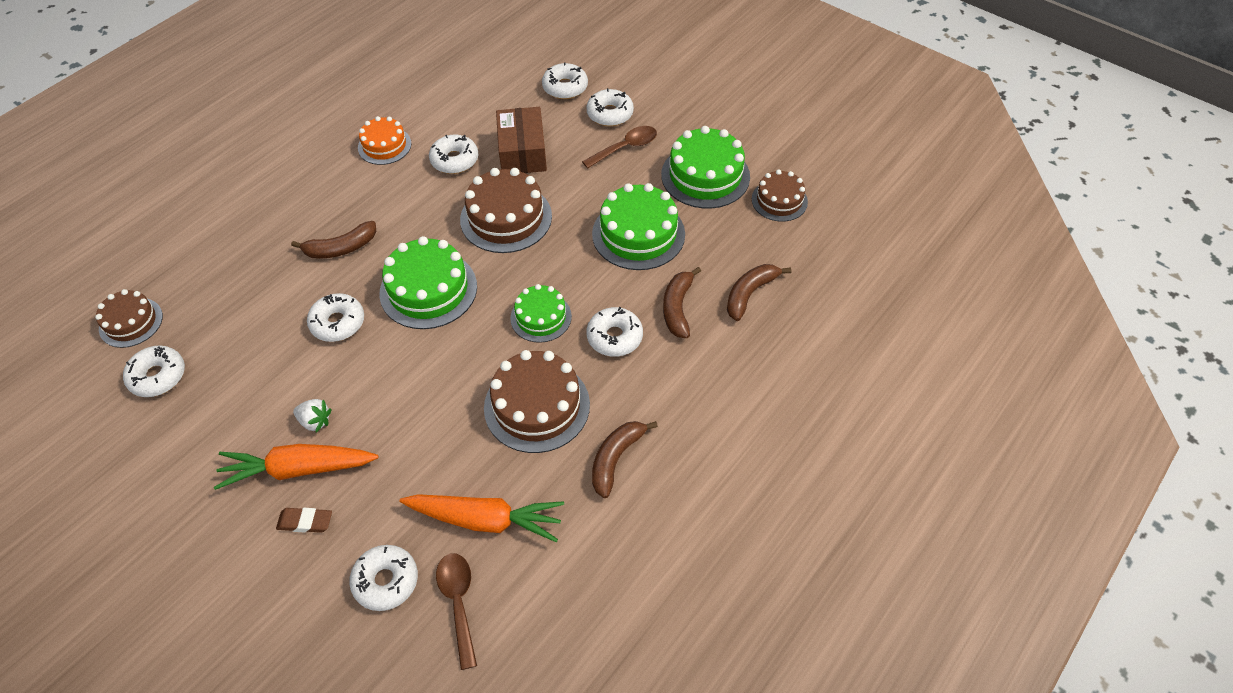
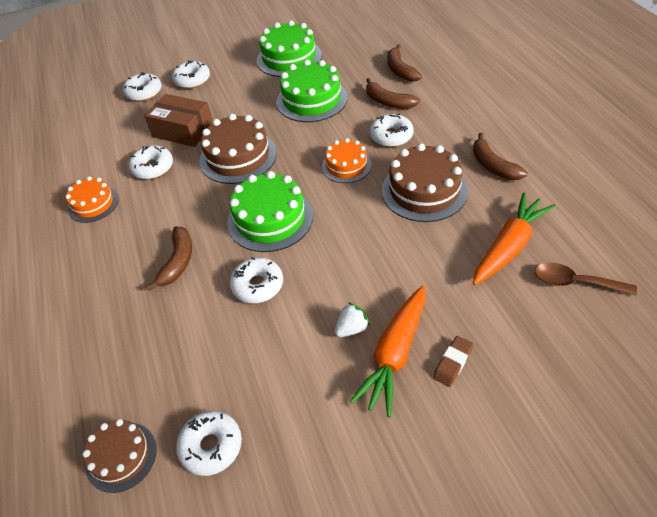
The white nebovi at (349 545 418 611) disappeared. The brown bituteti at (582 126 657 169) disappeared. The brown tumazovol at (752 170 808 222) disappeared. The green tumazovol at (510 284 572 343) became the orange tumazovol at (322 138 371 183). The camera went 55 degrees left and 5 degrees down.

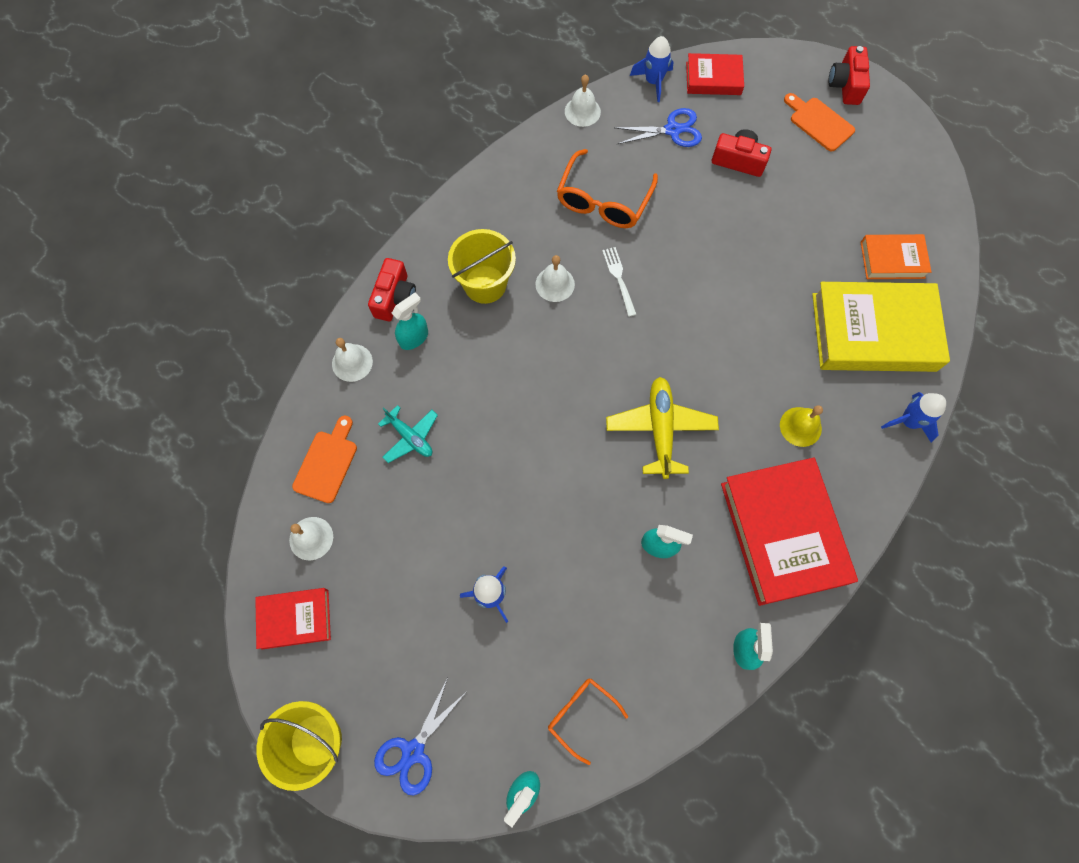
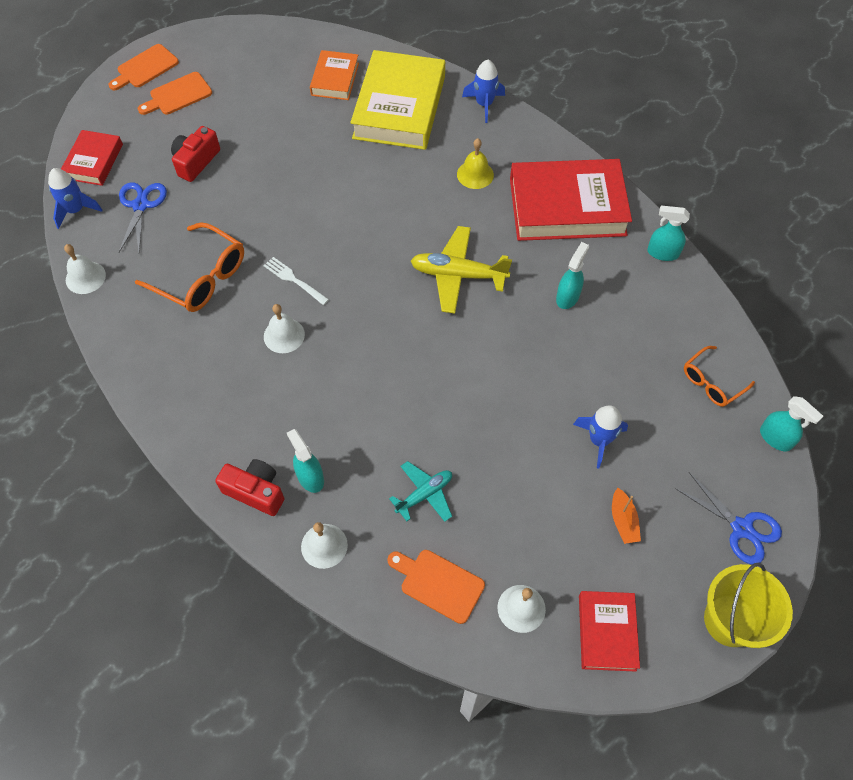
The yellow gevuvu at (448 229 516 304) disappeared. The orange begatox at (612 488 641 544) appeared. The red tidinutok at (828 46 870 105) was replaced by the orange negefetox at (109 44 179 91). The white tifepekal at (602 247 636 317) turned 45 degrees clockwise. The camera went 80 degrees left and 10 degrees down.

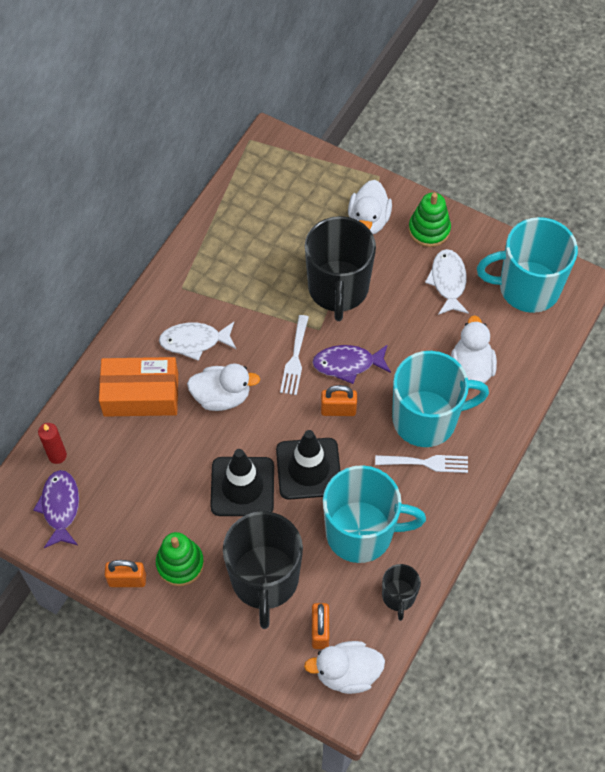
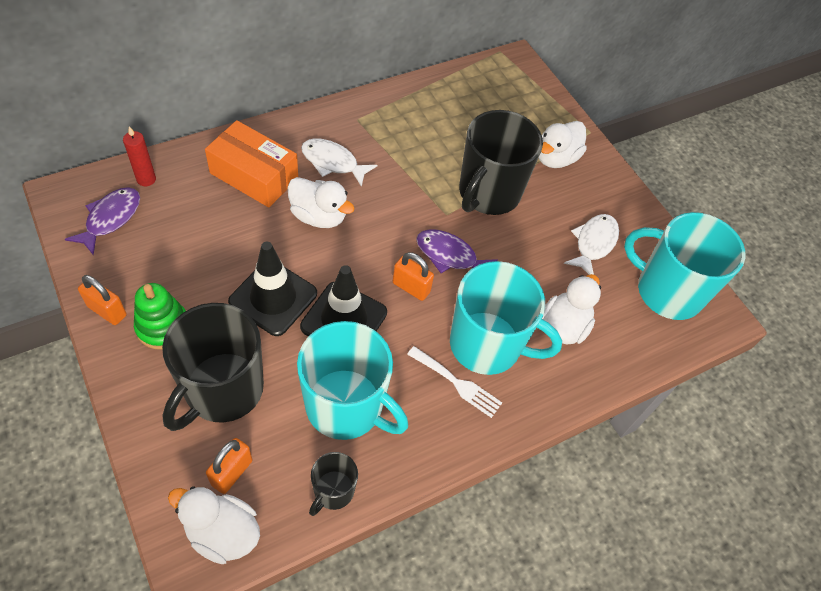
The white tifepekal at (280 315 309 395) disappeared. The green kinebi at (408 193 451 247) disappeared. The camera went 25 degrees right and 5 degrees down.

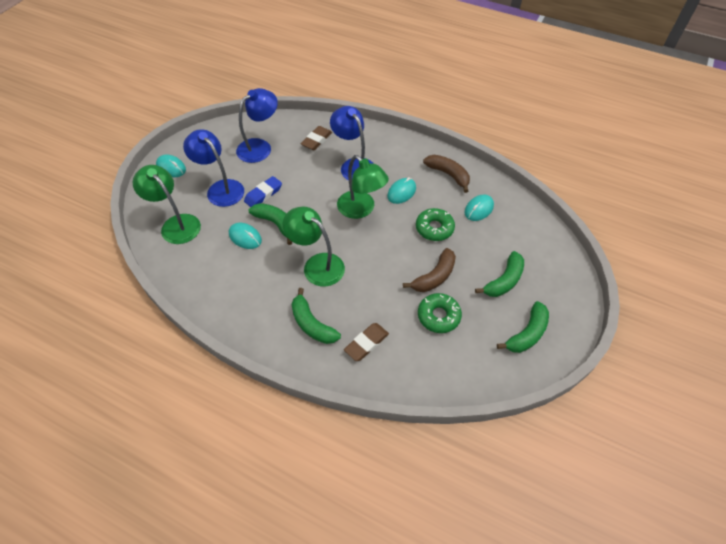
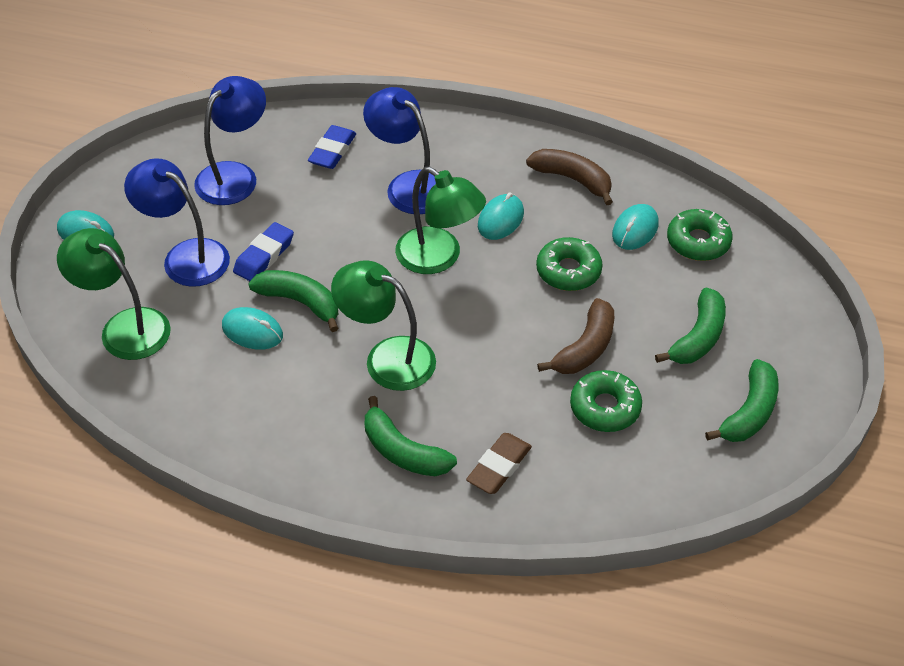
The green nebovi at (667 209 733 261) appeared. The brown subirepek at (301 126 332 150) became the blue subirepek at (308 125 356 169). The camera went 10 degrees left and 5 degrees down.

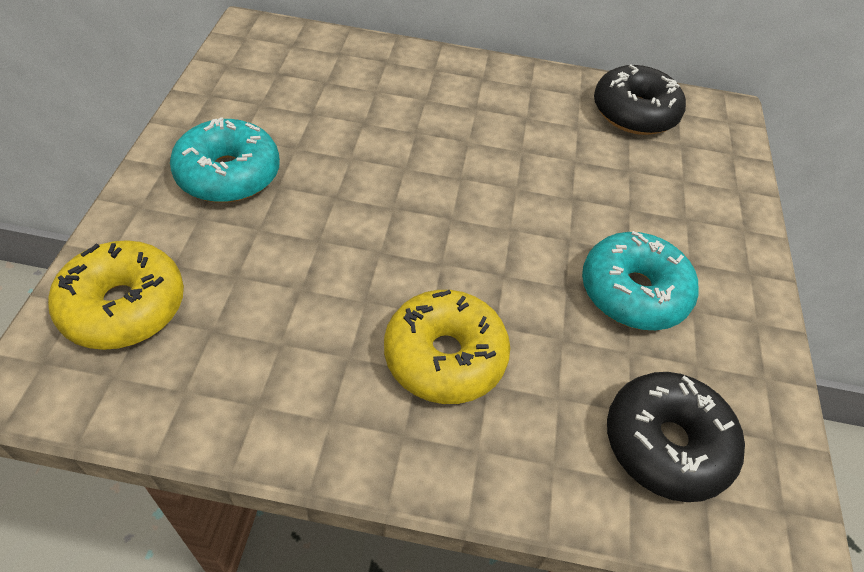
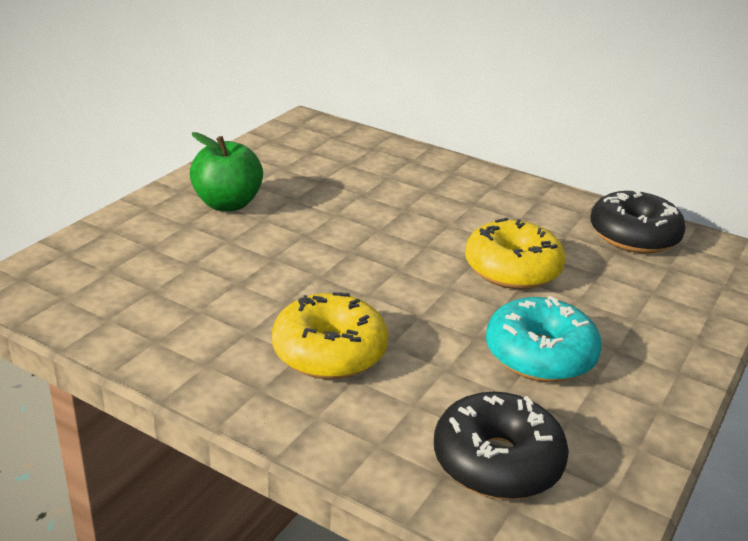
The yellow nebovi moved from (48 240 184 350) to (465 217 566 289). The turquoise nebovi at (170 117 280 203) was replaced by the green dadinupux at (190 132 263 211). The camera went 25 degrees right and 20 degrees down.

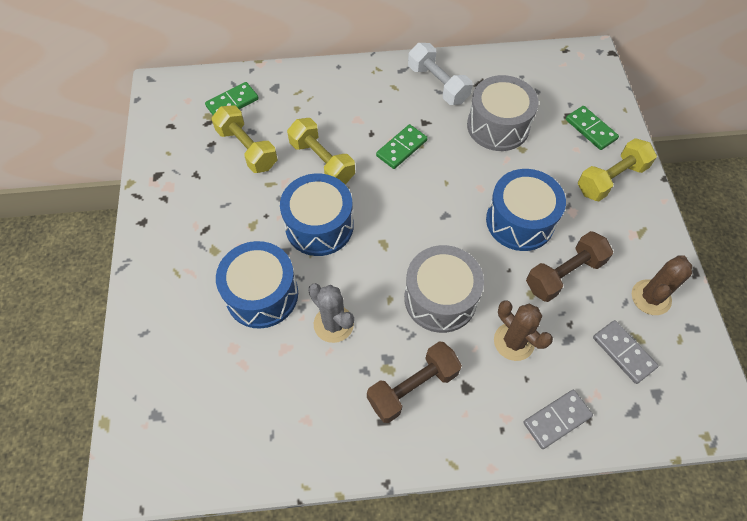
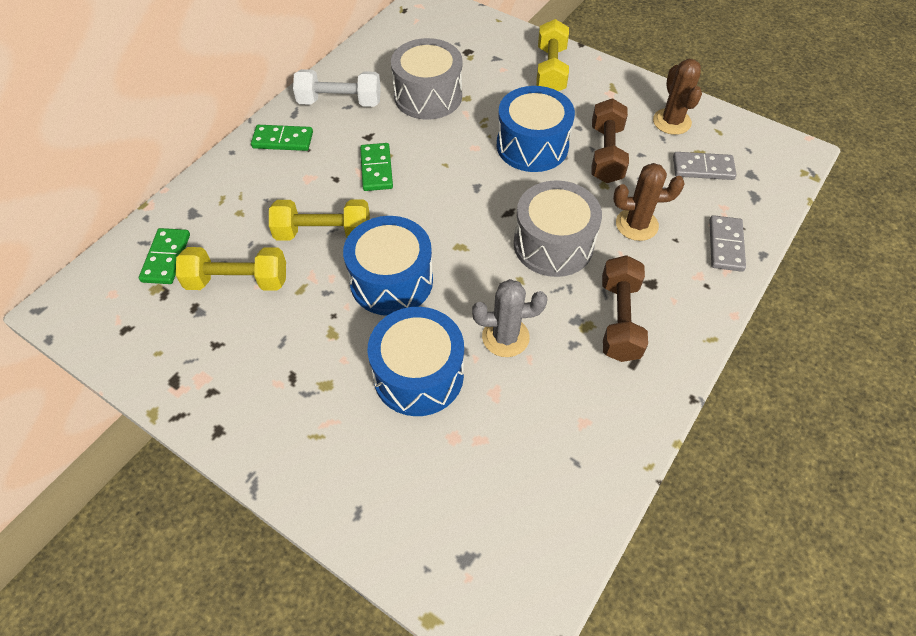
The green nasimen moved from (566 106 619 150) to (251 125 313 151). The camera went 50 degrees left and 5 degrees down.

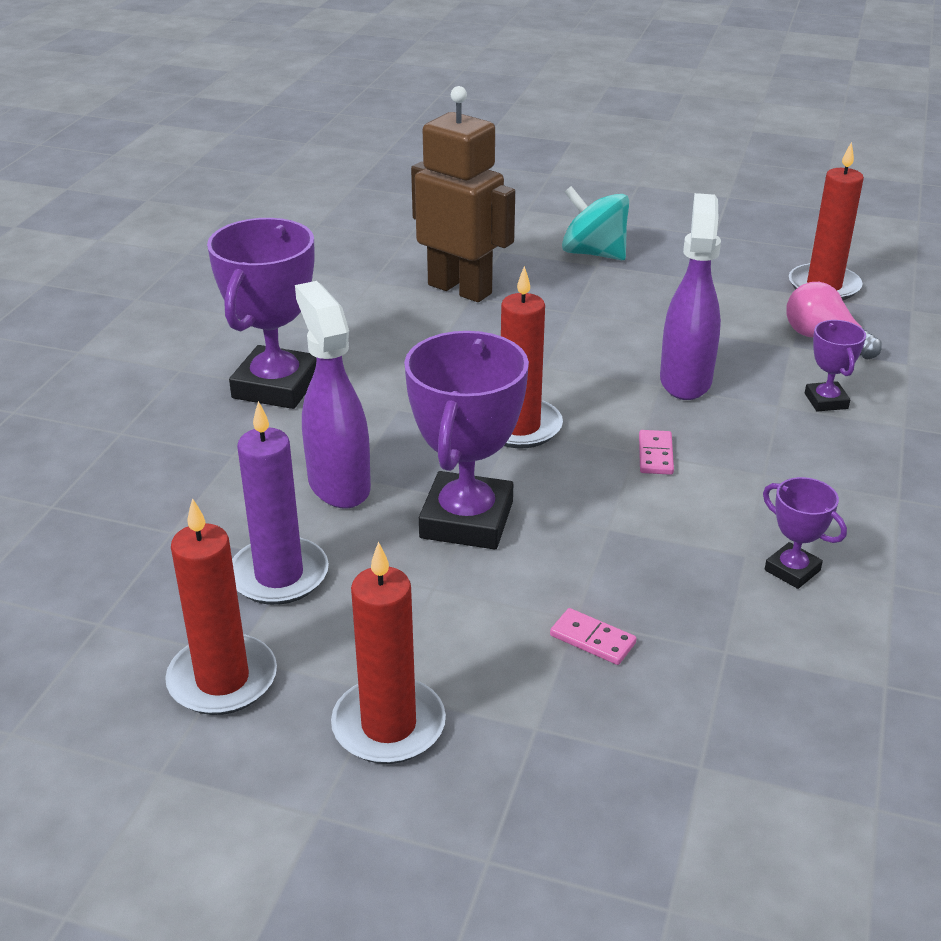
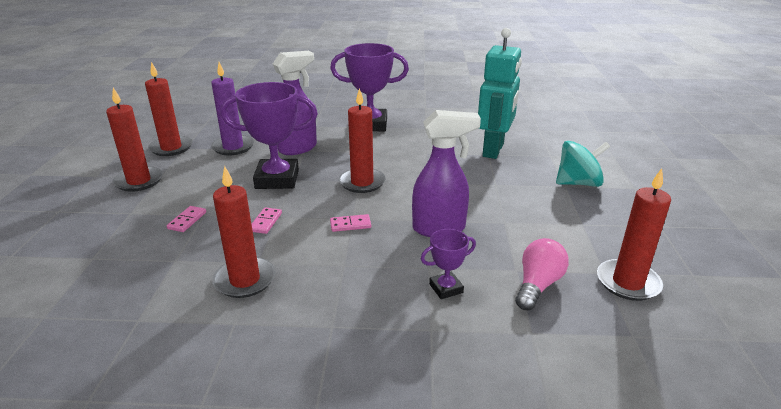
The pink nasimen at (252 207 282 234) appeared. The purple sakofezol at (763 477 847 589) was replaced by the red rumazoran at (212 166 276 298). The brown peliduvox at (411 86 515 302) became the turquoise peliduvox at (478 28 522 159). The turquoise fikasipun at (562 186 629 260) turned 60 degrees clockwise. The camera went 75 degrees right and 5 degrees down.

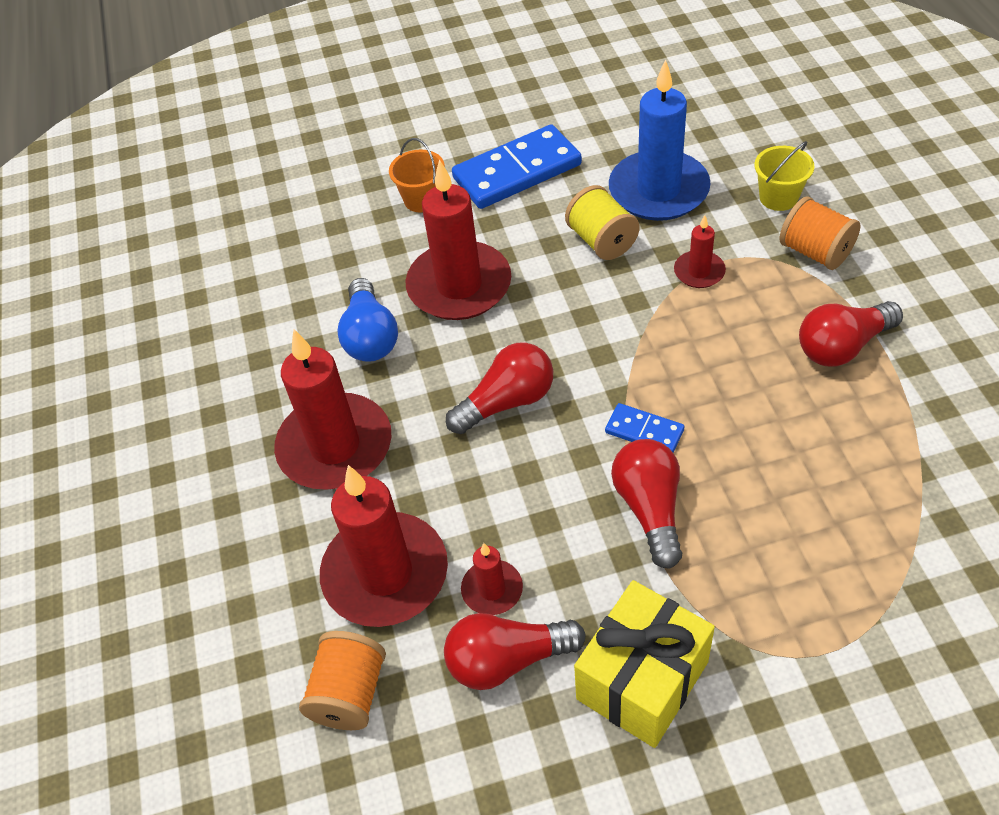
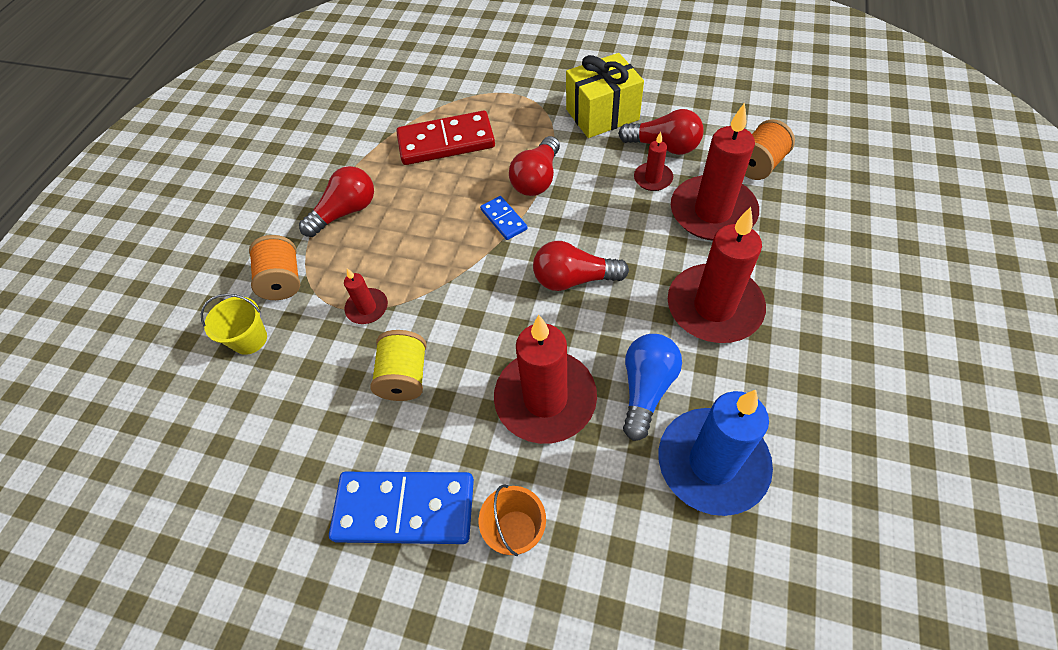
The red nasimen at (396 111 495 165) appeared. The blue rumazoran moved from (609 59 711 221) to (659 390 773 516). The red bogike at (799 301 903 367) turned 45 degrees counterclockwise. The camera went 150 degrees left and 5 degrees up.

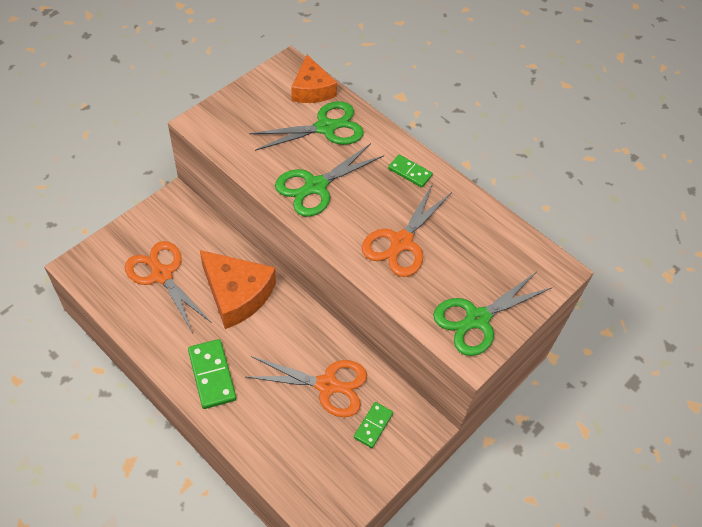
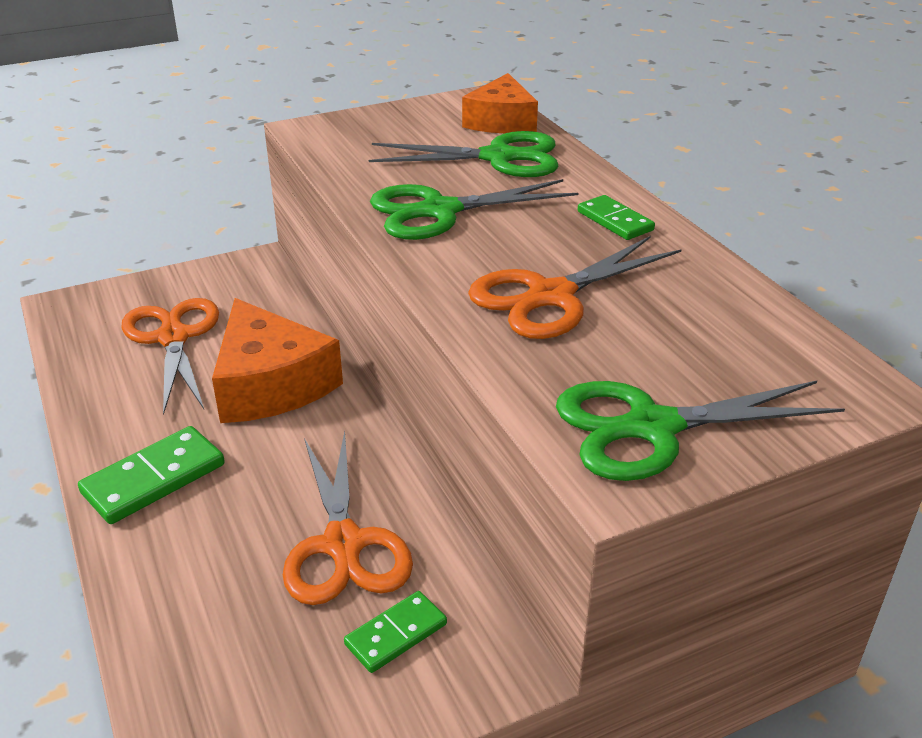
The green nasimen at (188 339 236 409) turned 45 degrees clockwise. The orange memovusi at (246 356 367 417) turned 45 degrees clockwise. The camera went 25 degrees right and 20 degrees down.

